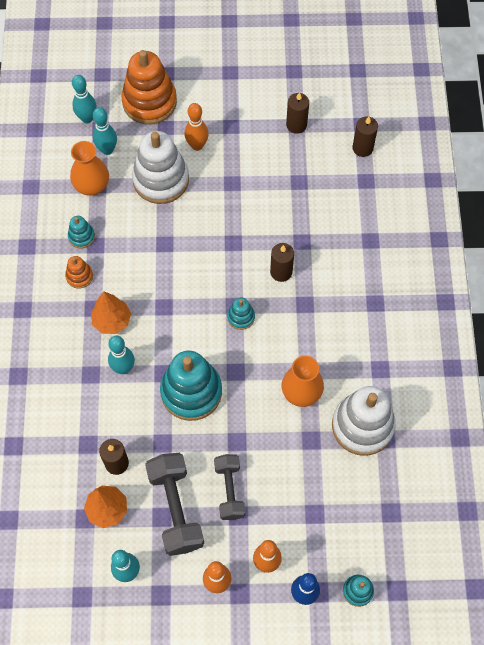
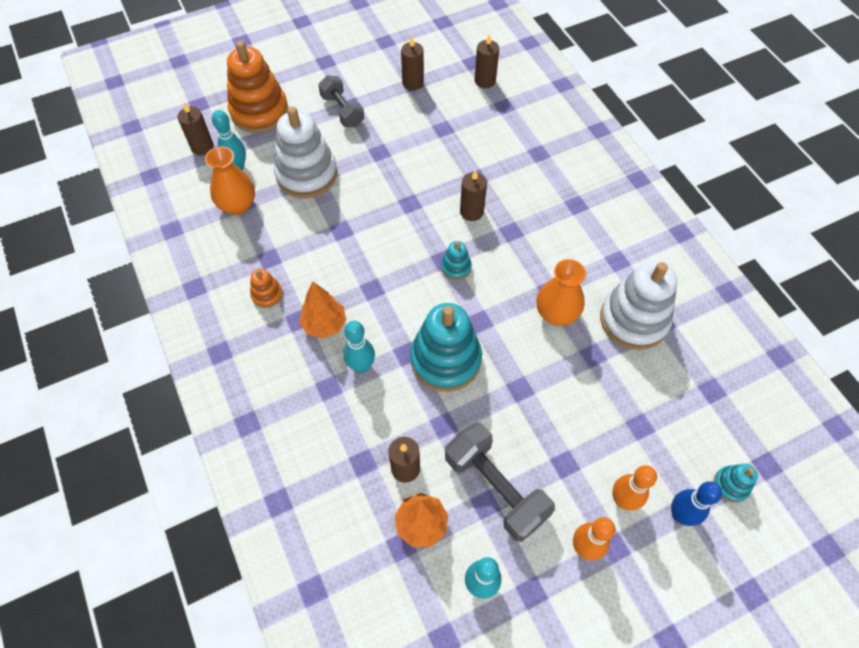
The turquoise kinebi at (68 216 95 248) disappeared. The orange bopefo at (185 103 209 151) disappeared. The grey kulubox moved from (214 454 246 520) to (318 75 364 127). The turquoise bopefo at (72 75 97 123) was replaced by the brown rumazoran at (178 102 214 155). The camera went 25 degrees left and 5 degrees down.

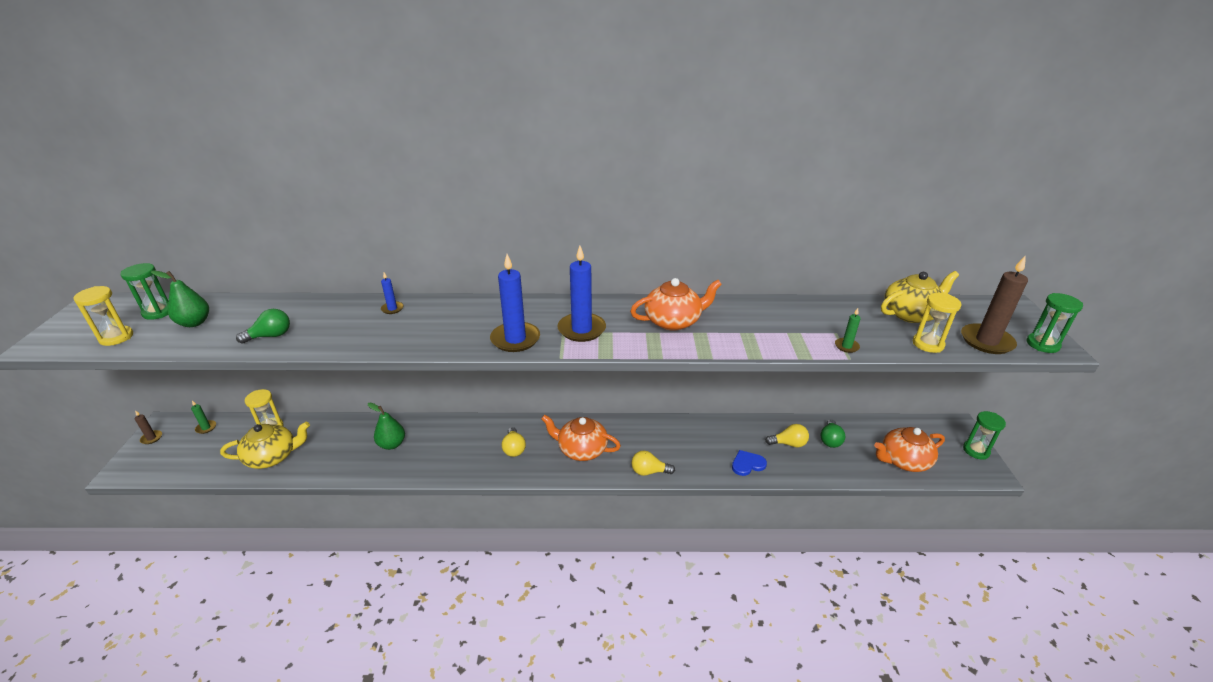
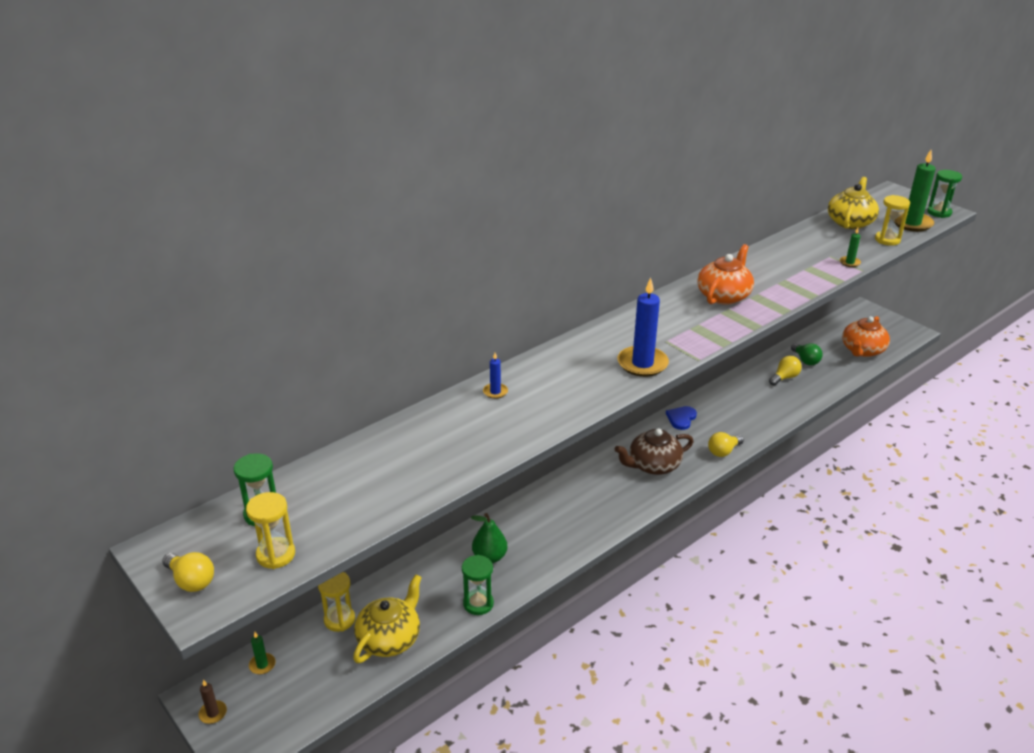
The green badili at (151 270 209 327) disappeared. The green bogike at (236 309 290 344) disappeared. The blue rumazoran at (557 246 606 342) disappeared. The yellow bogike moved from (502 427 526 457) to (162 552 214 592). The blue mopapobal moved from (732 450 767 476) to (666 406 697 430). The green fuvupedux moved from (963 411 1006 460) to (462 555 494 615). The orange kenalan at (541 414 621 461) became the brown kenalan at (615 428 694 475). The brown rumazoran at (961 256 1028 354) became the green rumazoran at (894 150 936 232). The camera went 40 degrees left and 0 degrees up.

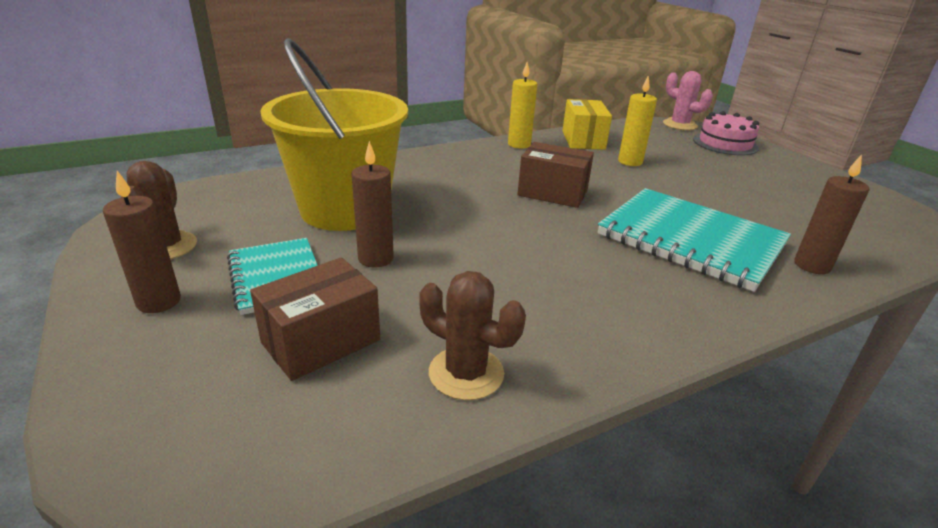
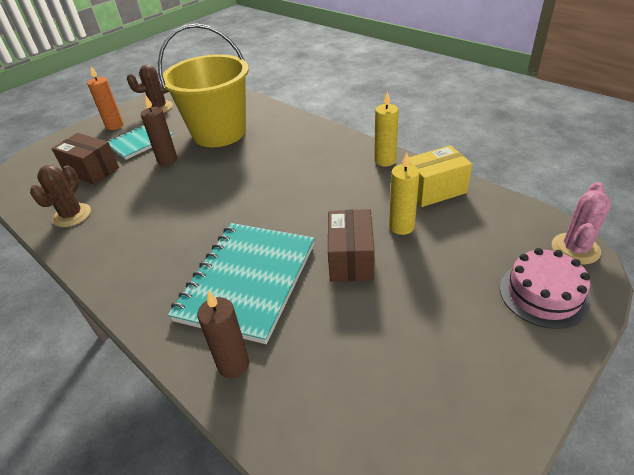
The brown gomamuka moved from (517 142 594 208) to (328 209 375 282). The brown rumazoran at (103 171 181 313) became the orange rumazoran at (87 66 124 130). The camera went 75 degrees right and 10 degrees up.

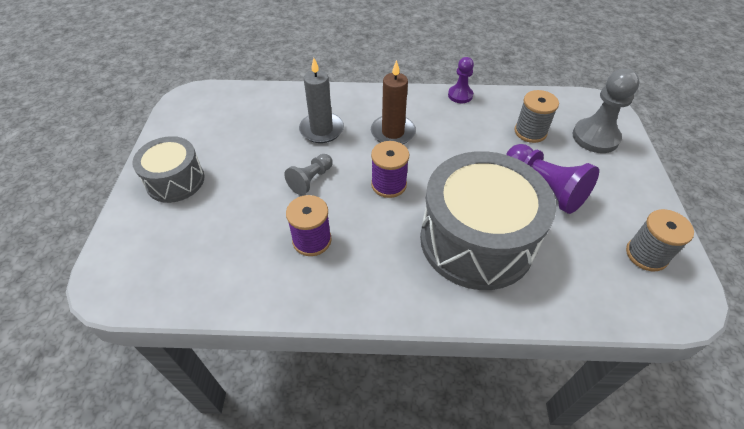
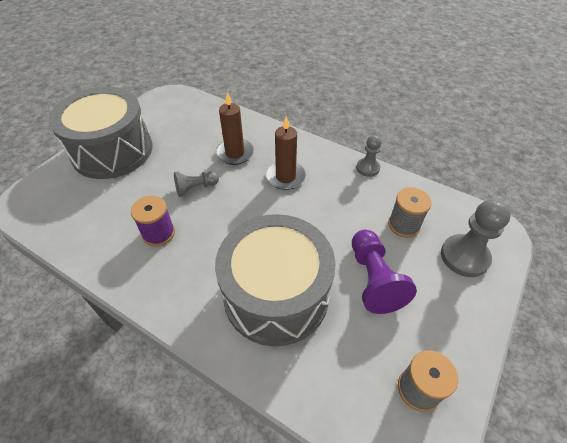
The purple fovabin at (371 141 409 198) disappeared. The grey rumazoran at (299 58 344 143) became the brown rumazoran at (216 92 254 165). The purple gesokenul at (448 57 474 103) became the grey gesokenul at (356 135 381 177). The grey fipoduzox at (132 136 205 203) changed to 1.81 times the size. The camera went 30 degrees right and 0 degrees up.

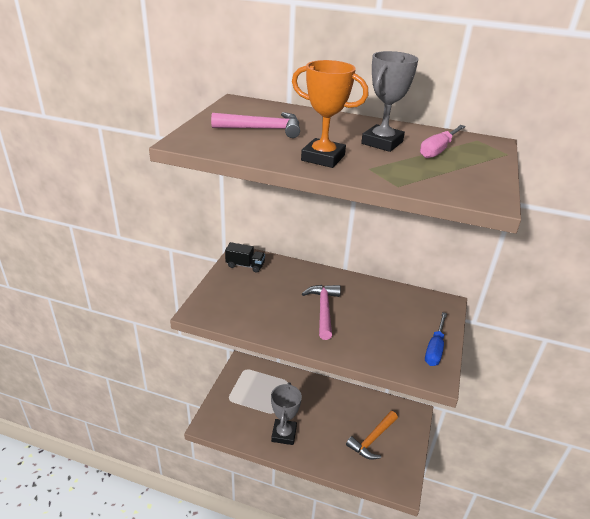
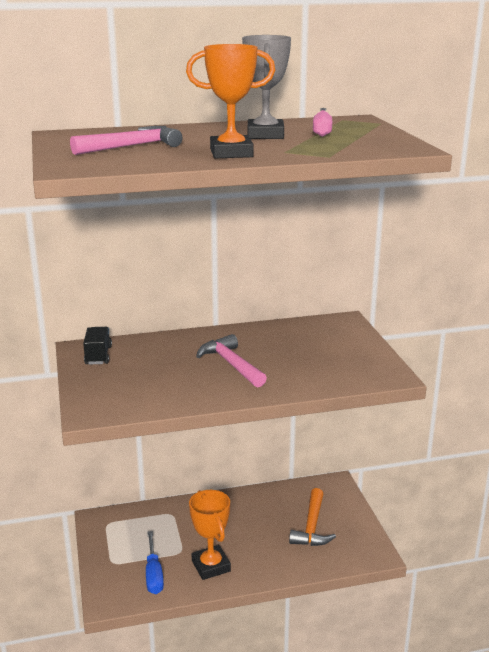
The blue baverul moved from (425 312 447 366) to (146 531 164 594). The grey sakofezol at (271 382 302 445) became the orange sakofezol at (189 490 231 580). The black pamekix at (225 242 265 273) turned 75 degrees counterclockwise. The camera went 30 degrees left and 10 degrees down.

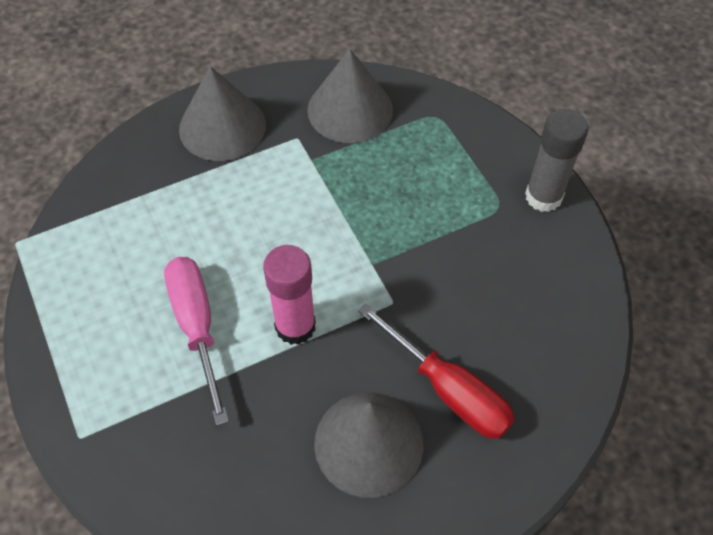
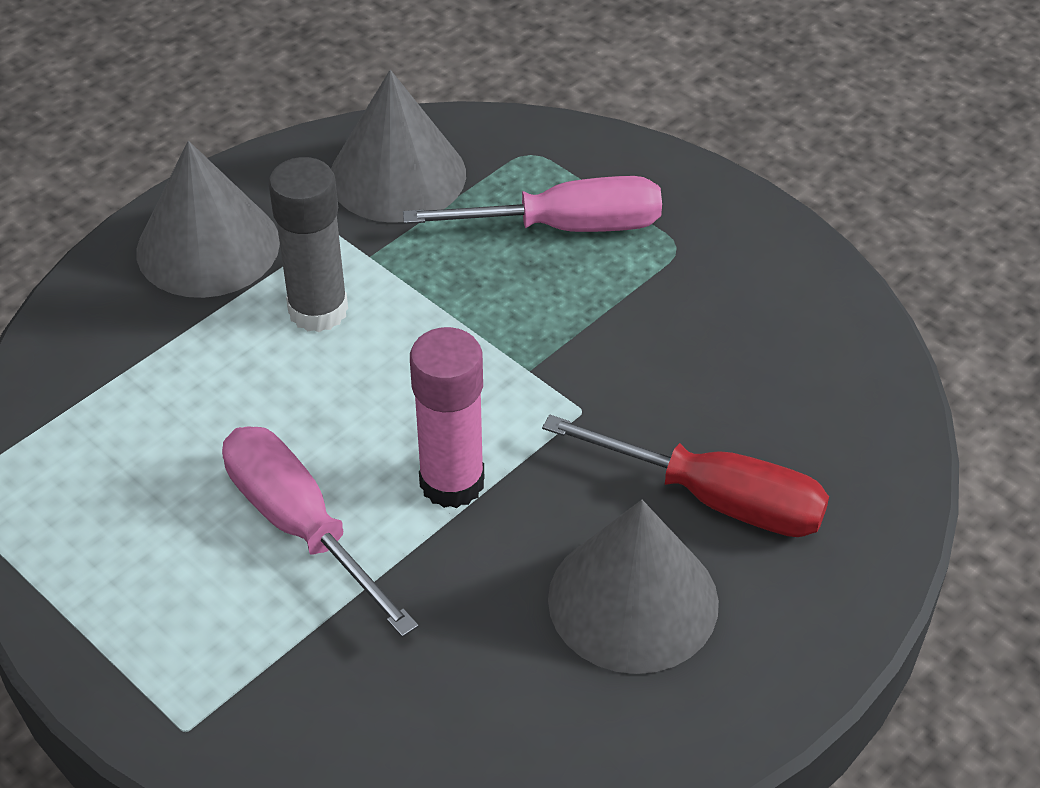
The pink baverul at (403 176 662 232) appeared. The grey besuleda moved from (525 109 589 212) to (268 157 348 332). The camera went 20 degrees left and 10 degrees down.

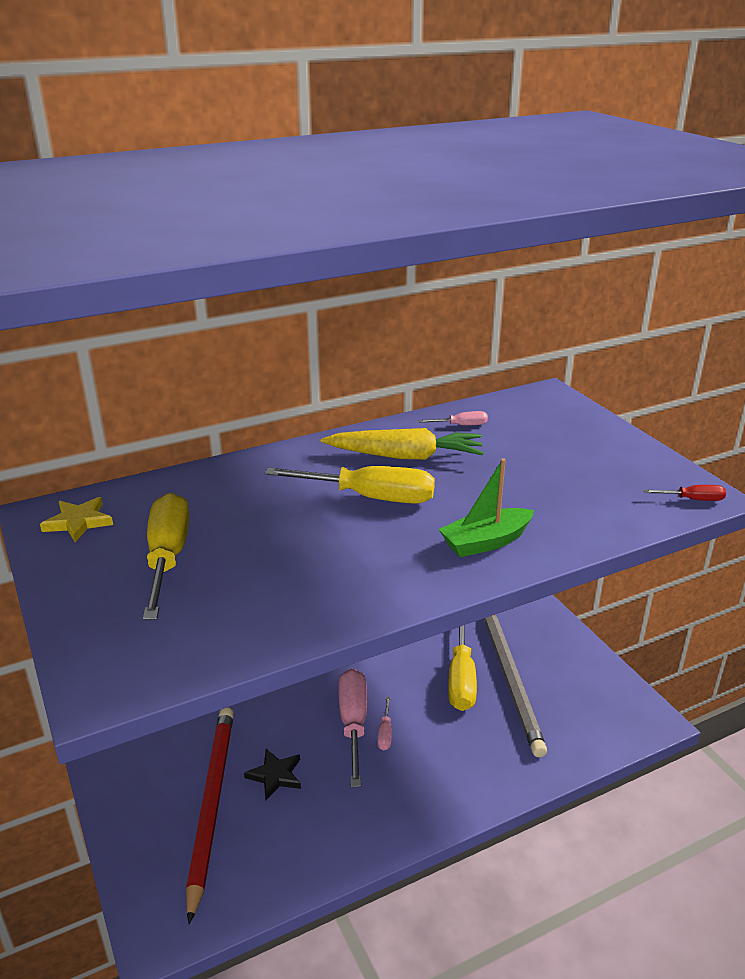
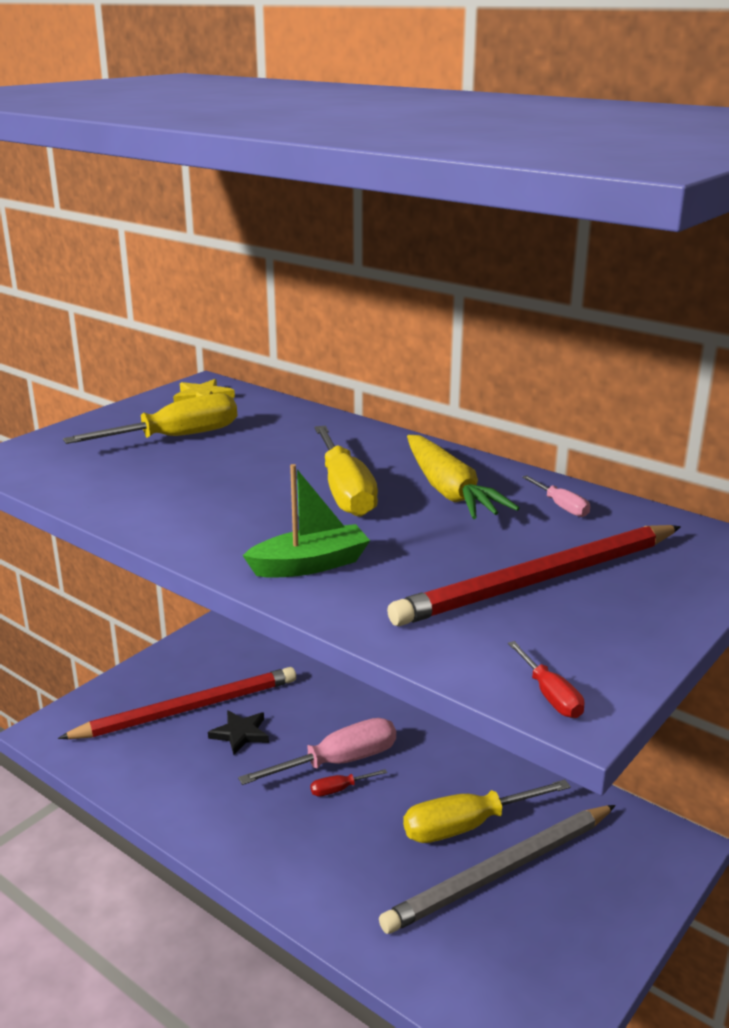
The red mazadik at (387 525 681 626) appeared. The pink baverul at (377 697 392 750) became the red baverul at (310 769 387 796). The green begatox at (439 458 534 557) turned 120 degrees clockwise. The camera went 65 degrees right and 5 degrees down.

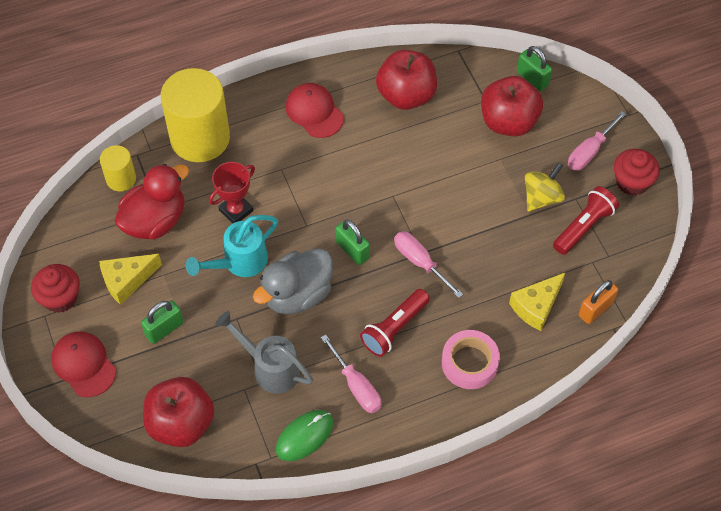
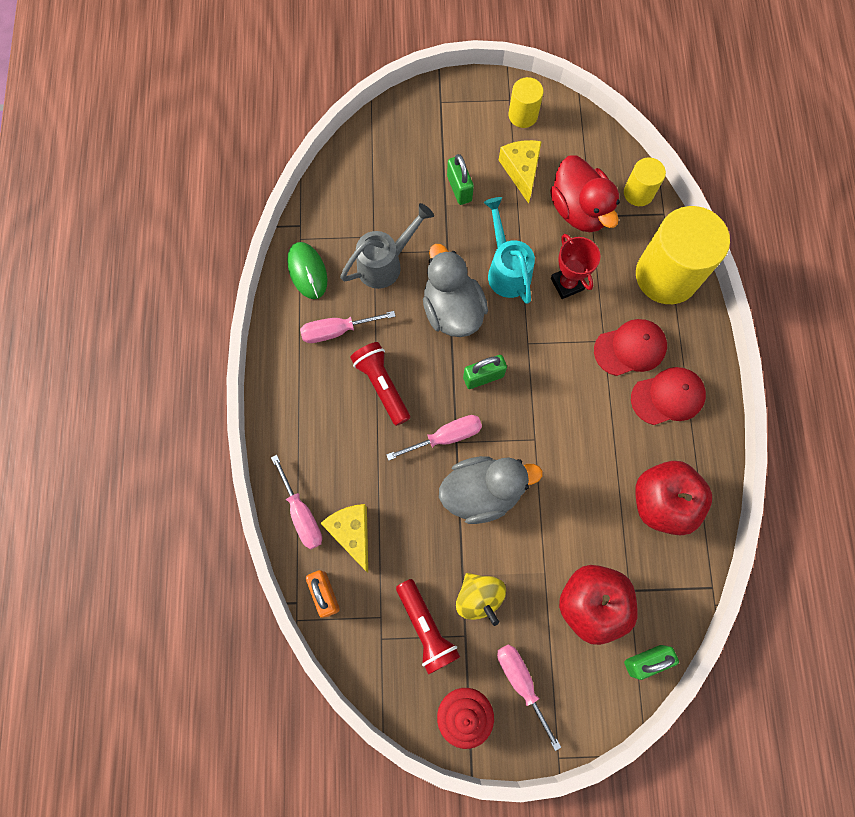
The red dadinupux at (143 377 214 447) disappeared. The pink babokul at (442 330 500 389) disappeared. The pink baverul at (271 455 322 549) appeared. The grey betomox at (439 456 543 524) appeared. The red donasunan moved from (51 332 116 397) to (594 319 667 376). The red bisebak at (31 264 80 313) was replaced by the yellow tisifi at (509 77 544 128). The camera went 110 degrees right and 15 degrees up.

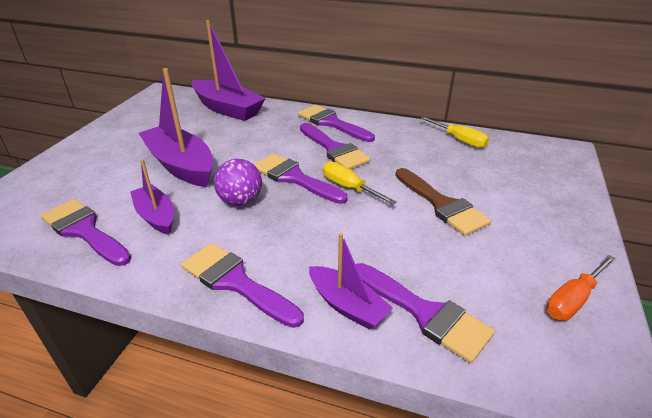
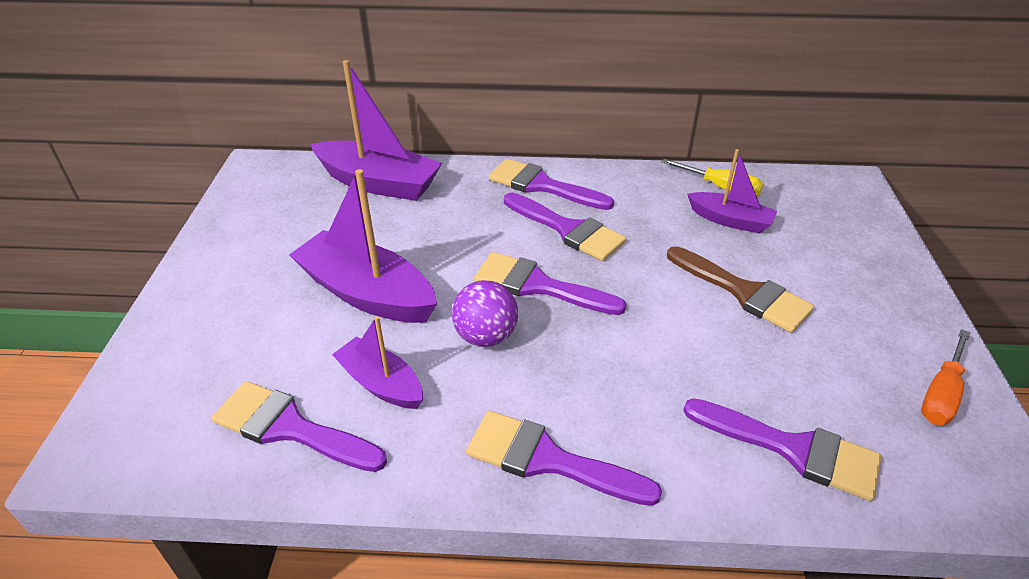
The yellow baverul at (323 162 397 205) disappeared. The purple begatox moved from (309 233 393 330) to (687 149 777 234). The camera went 15 degrees left and 5 degrees up.

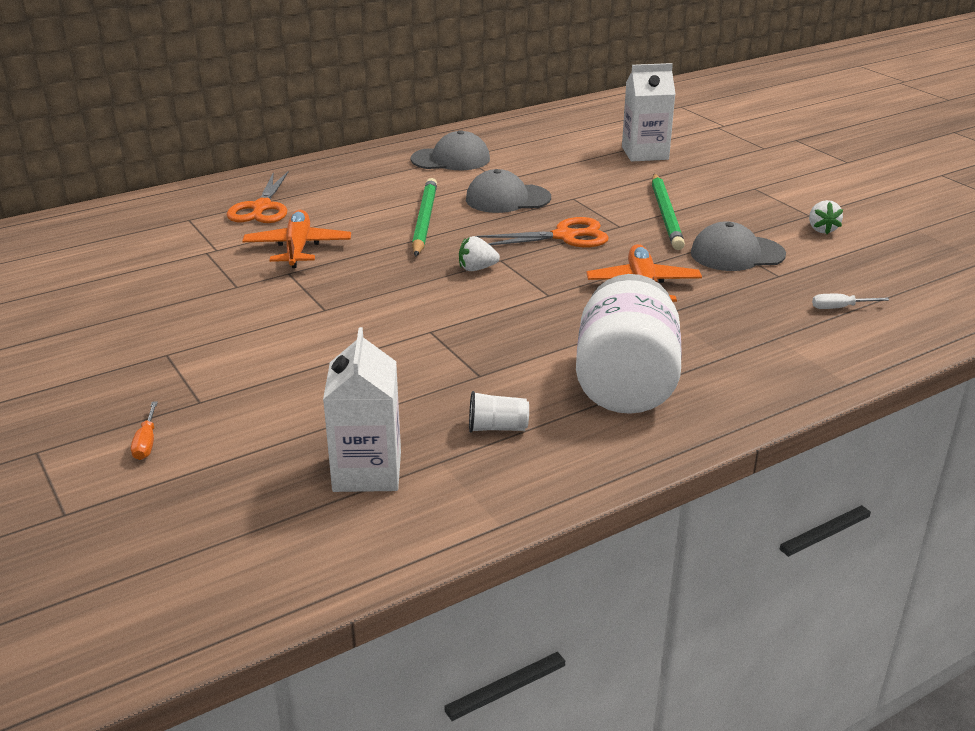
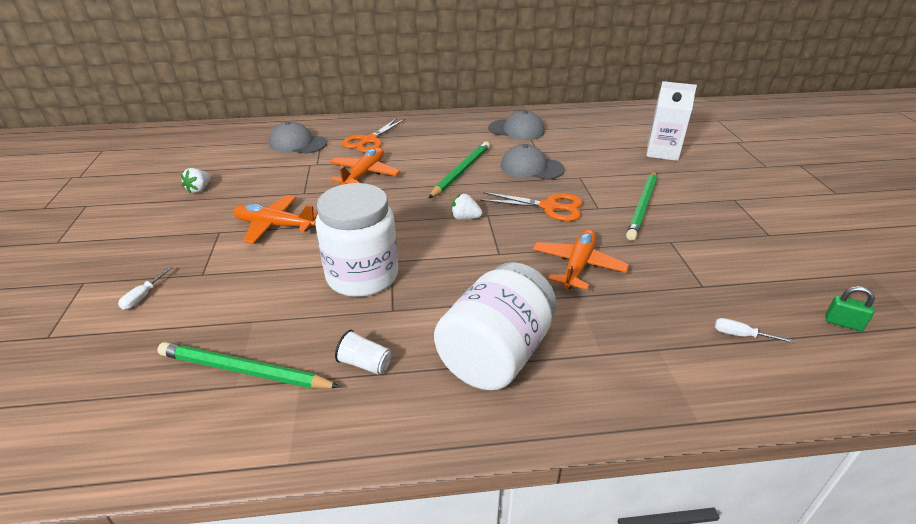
The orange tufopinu at (233 195 318 244) appeared. The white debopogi at (315 183 398 297) appeared. The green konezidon at (825 286 875 331) appeared. The grey donasunan moved from (691 221 786 271) to (269 122 327 154). The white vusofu moved from (809 200 843 234) to (181 168 210 193). The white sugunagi at (323 327 401 492) was replaced by the green mazadik at (157 342 340 389). The orange baverul at (131 401 158 460) became the white baverul at (118 267 173 310). The camera went 25 degrees right and 5 degrees up.

